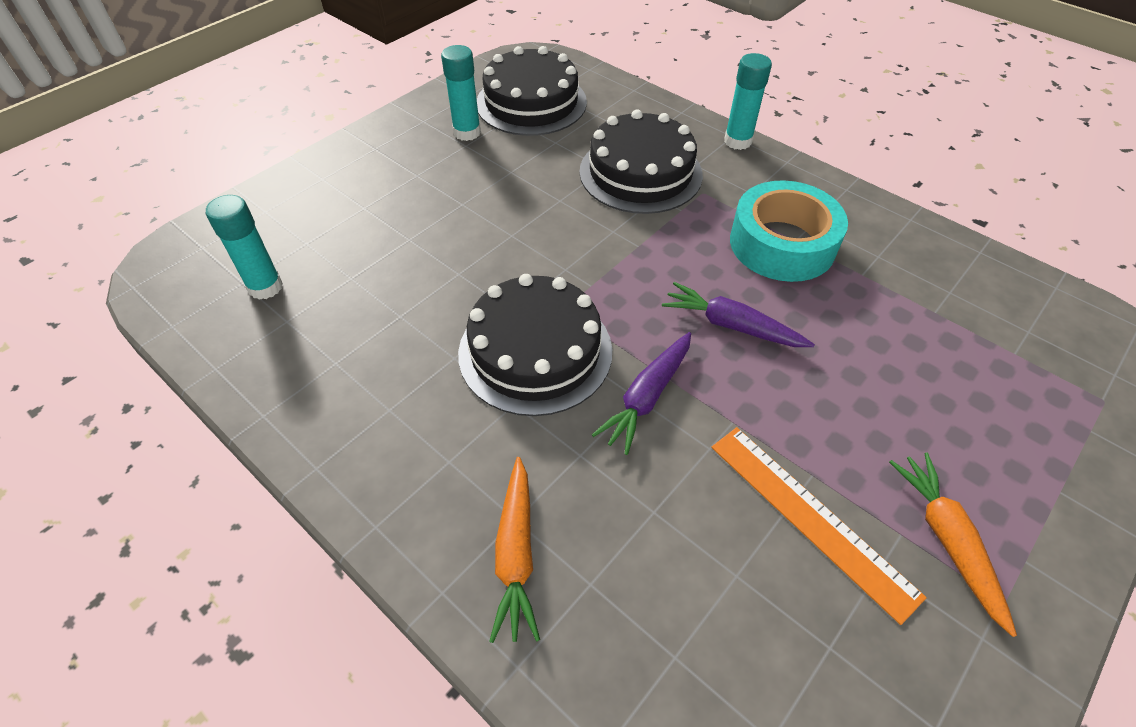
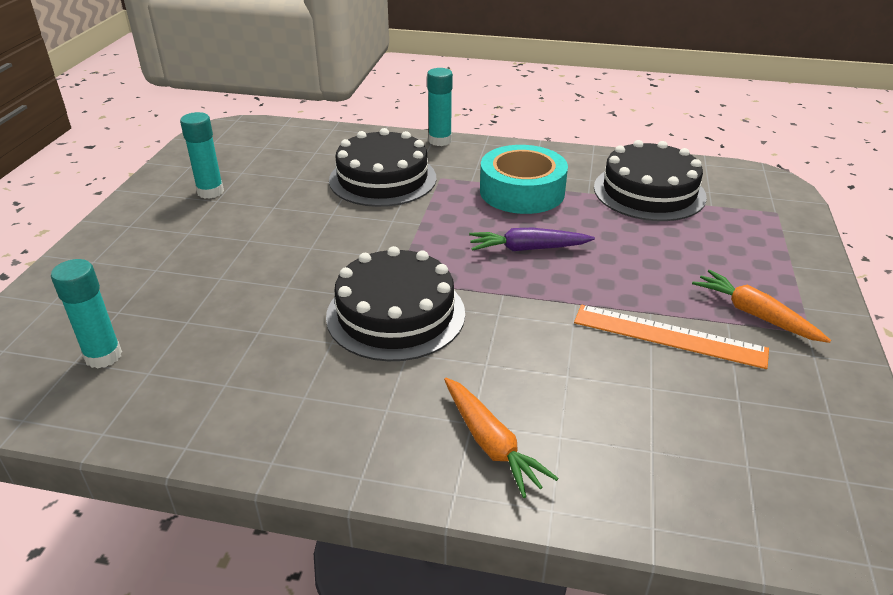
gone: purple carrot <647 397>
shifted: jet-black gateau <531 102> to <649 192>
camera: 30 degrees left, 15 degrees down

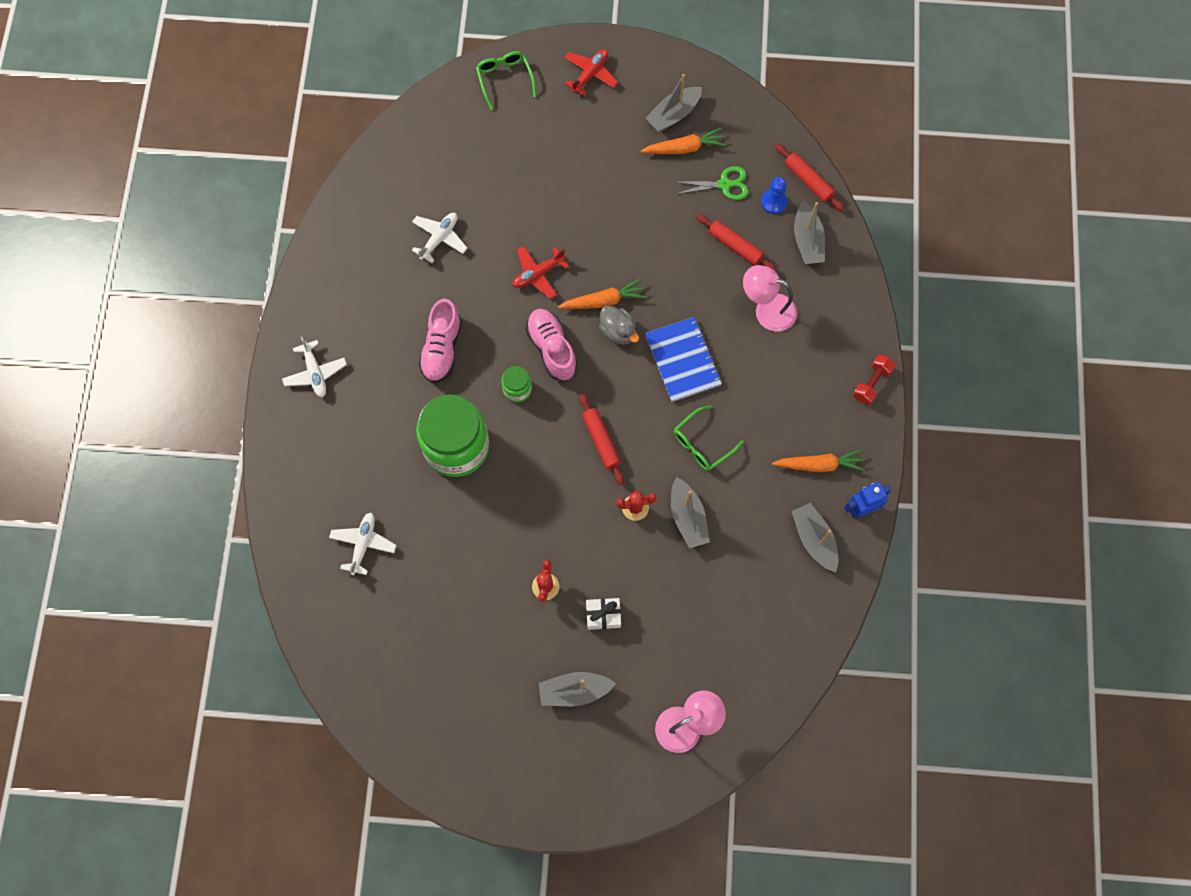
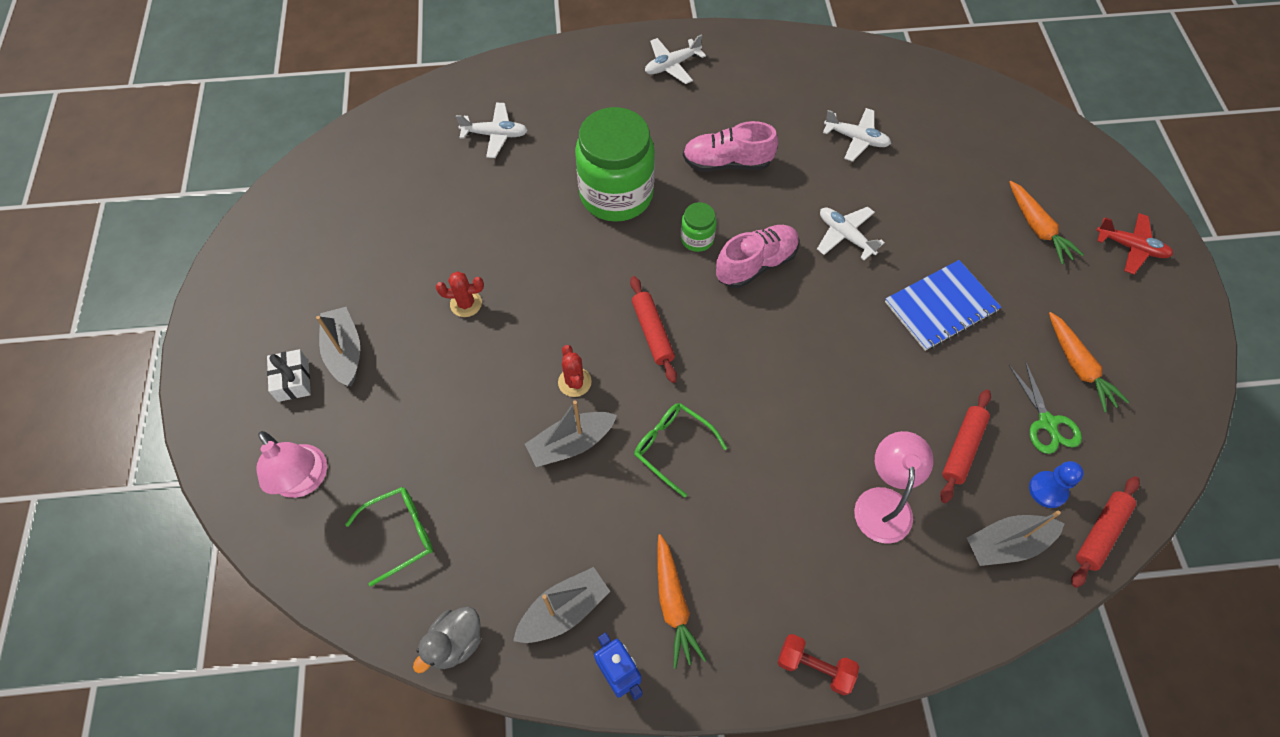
gone: grey toy boat <673 114>
shifted: green eyeglasses <504 78> to <401 533>; orange-coloured carrot <603 301> to <1037 228>; grey rubber duck <618 331> to <455 643>; royal blue notepad <682 360> to <941 306>; pure white present <603 615> to <293 381>
repainted: red plane <538 274> to pure white plane <845 236>
rotated: red pastry roller <601 441> = <652 332> 75 degrees counterclockwise
camera: 80 degrees right, 10 degrees down

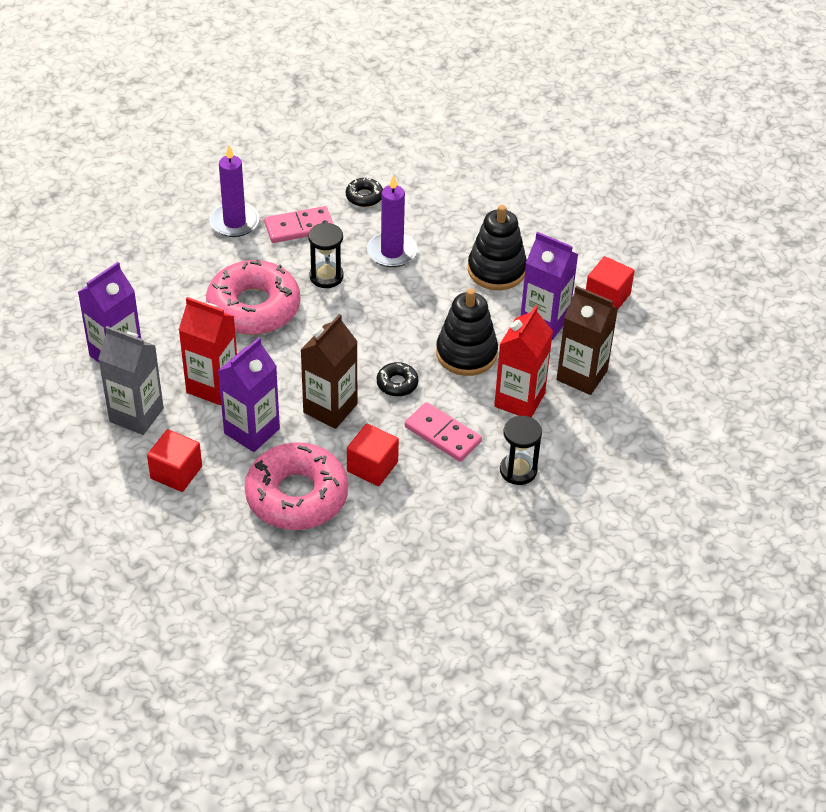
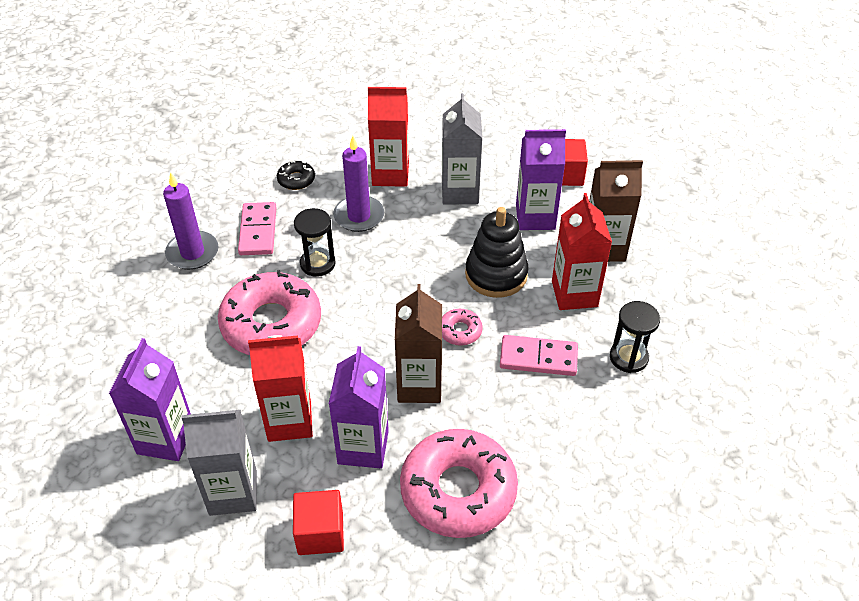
gone: red solid cube <372 467>
new: red milk carton <390 174>
swapped: jet-black stacking toy <496 270> to grey milk carton <460 192>
repainted: jet-black donut <397 383> to pink donut <460 331>
rotated: pink domino piece <299 227> = <258 231> 45 degrees counterclockwise
camera: 30 degrees left, 0 degrees up

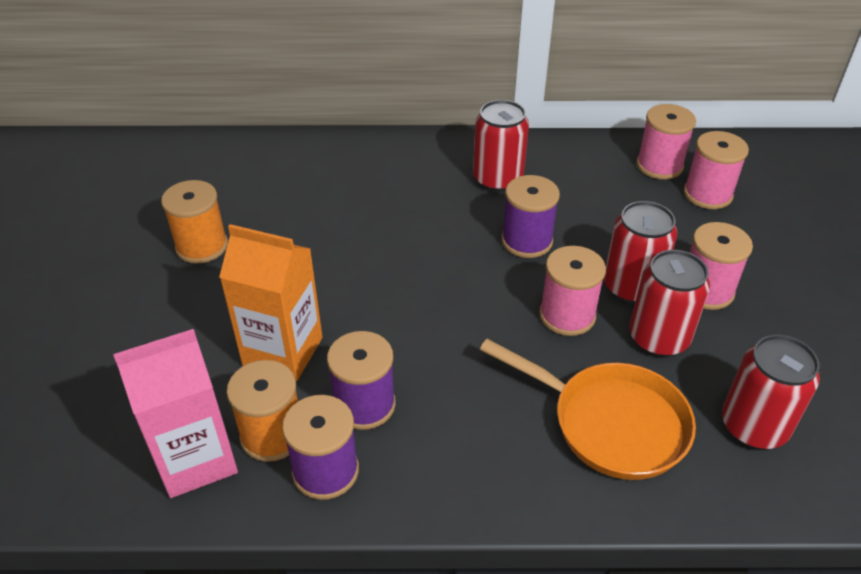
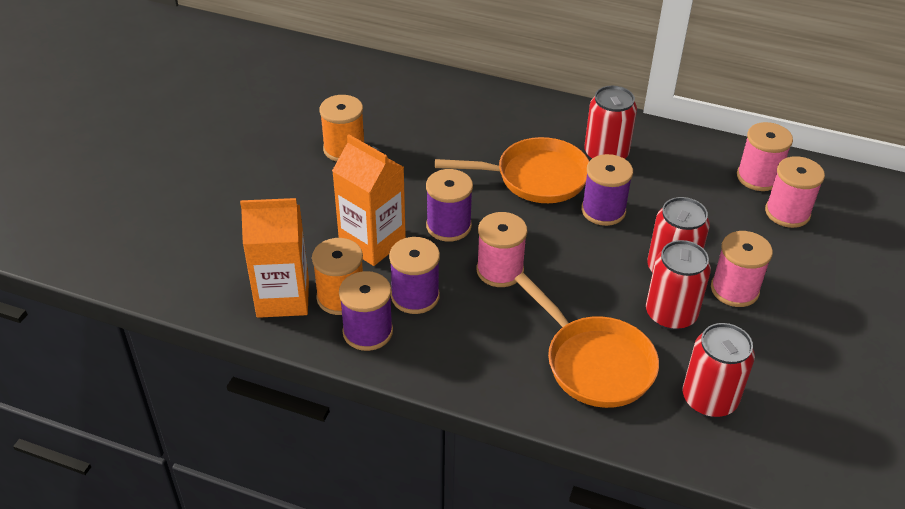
new: orange-coloured pan <535 178>; purple reel of thread <448 226>
shifted: pink reel of thread <567 315> to <500 270>
repainted: pink milk carton <196 459> to orange-coloured milk carton <283 298>
camera: 20 degrees right, 0 degrees up

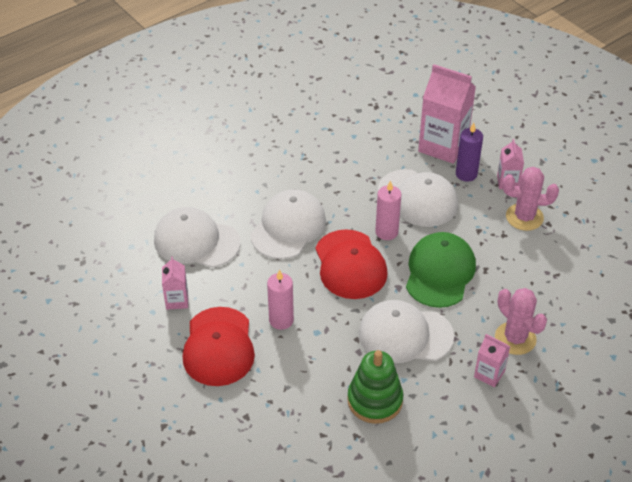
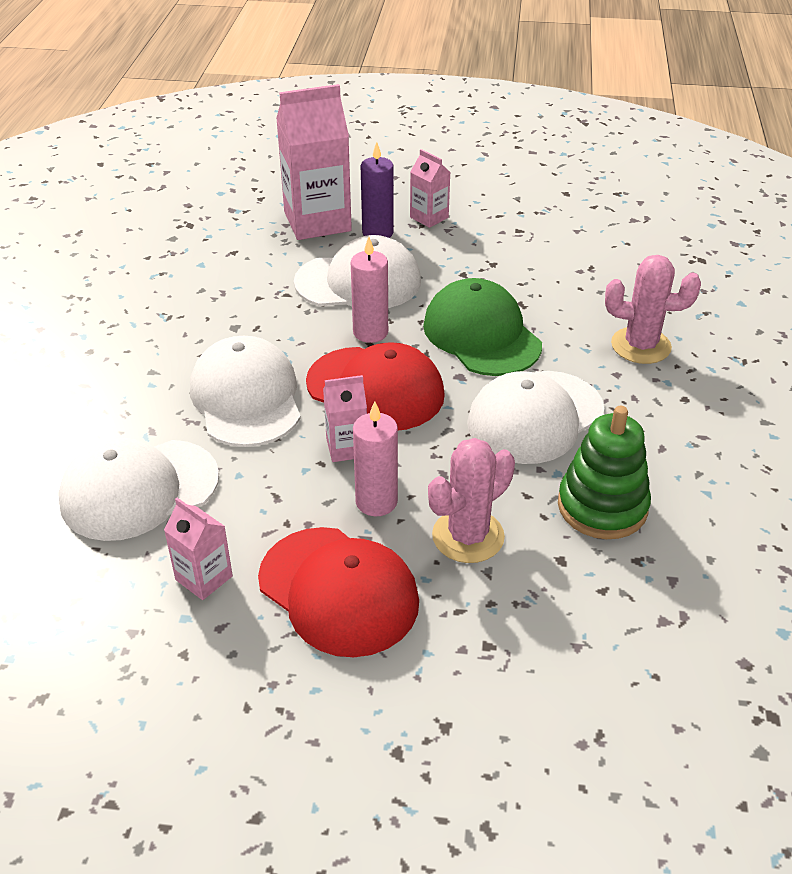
shifted: pink saguaro cactus <524 217> to <468 536>; pink milk carton <489 374> to <346 447>
camera: 45 degrees left, 5 degrees down

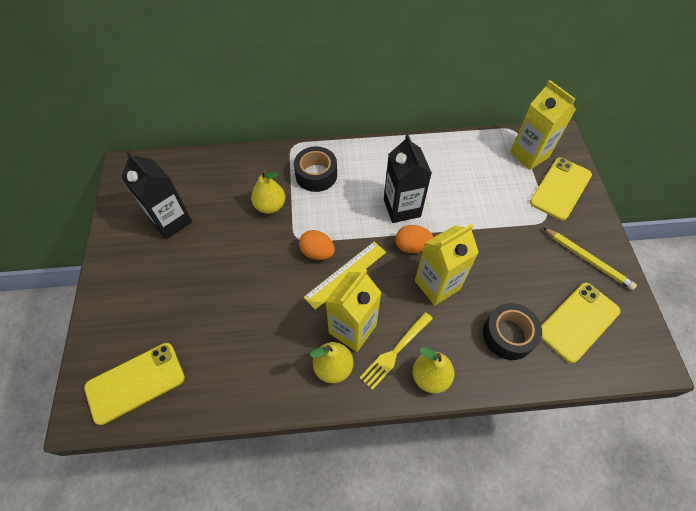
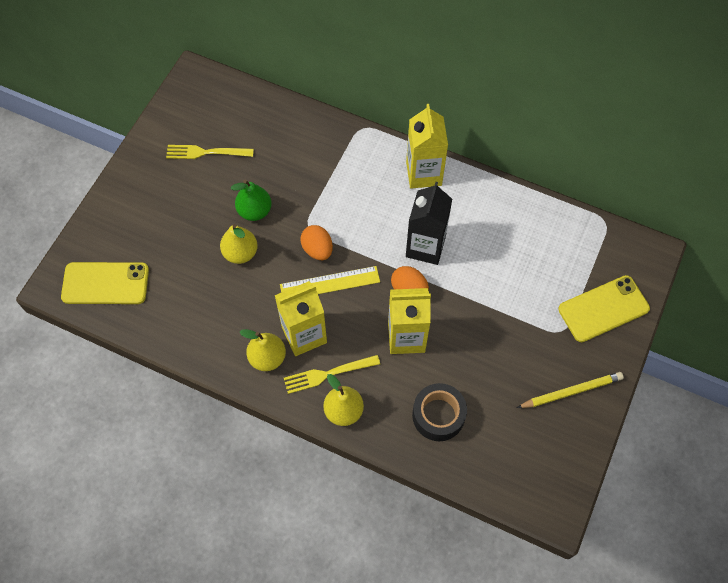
gone: jet-black sticky tape <316 175>; golden mobile phone <578 321>
new: green toy pear <254 211>
shifted: golden milk carton <529 155> to <423 173>; golden toy pear <270 206> to <240 253>
swapped: jet-black milk carton <171 221> to golden fork <206 152>
rotated: golden pencil <588 259> = <571 391> 90 degrees counterclockwise
camera: 30 degrees right, 5 degrees up

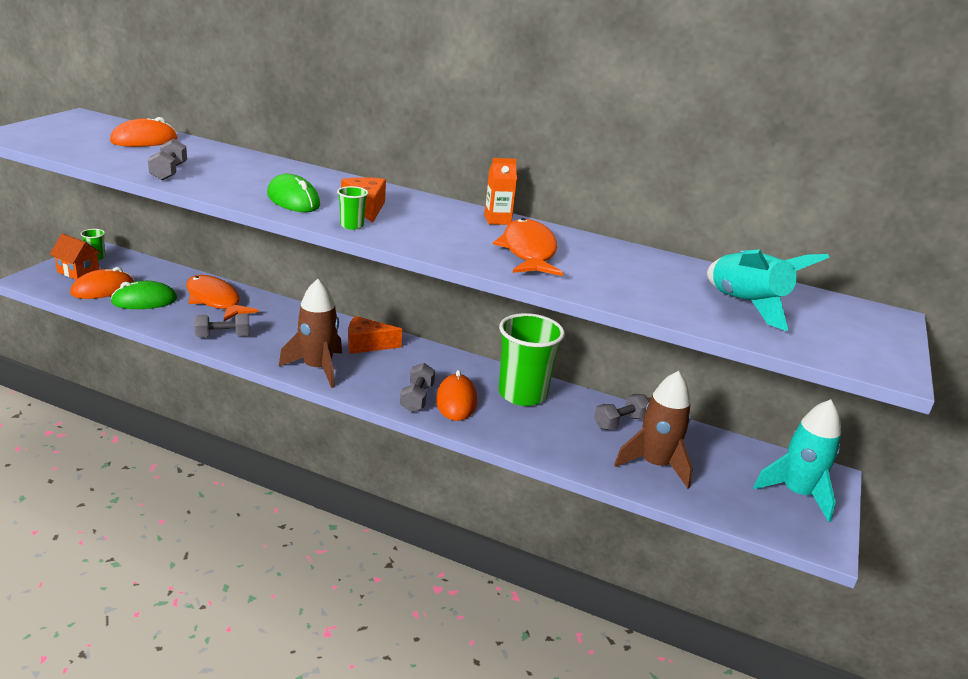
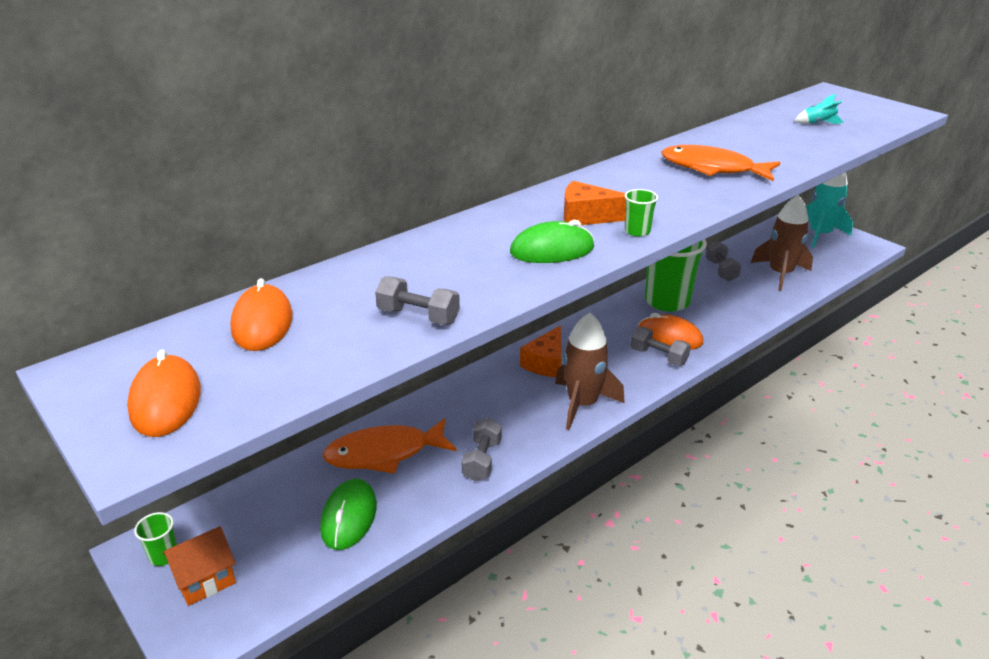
gone: orange-coloured milk carton <497 220>
shifted: orange-coloured mouse <103 289> to <165 401>
scaled: teal rocket <746 305> = <818 123> x0.48
camera: 60 degrees left, 5 degrees up

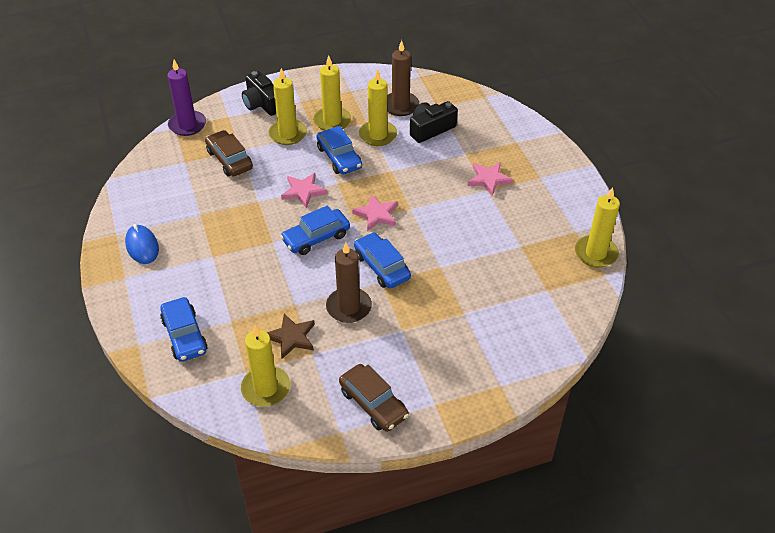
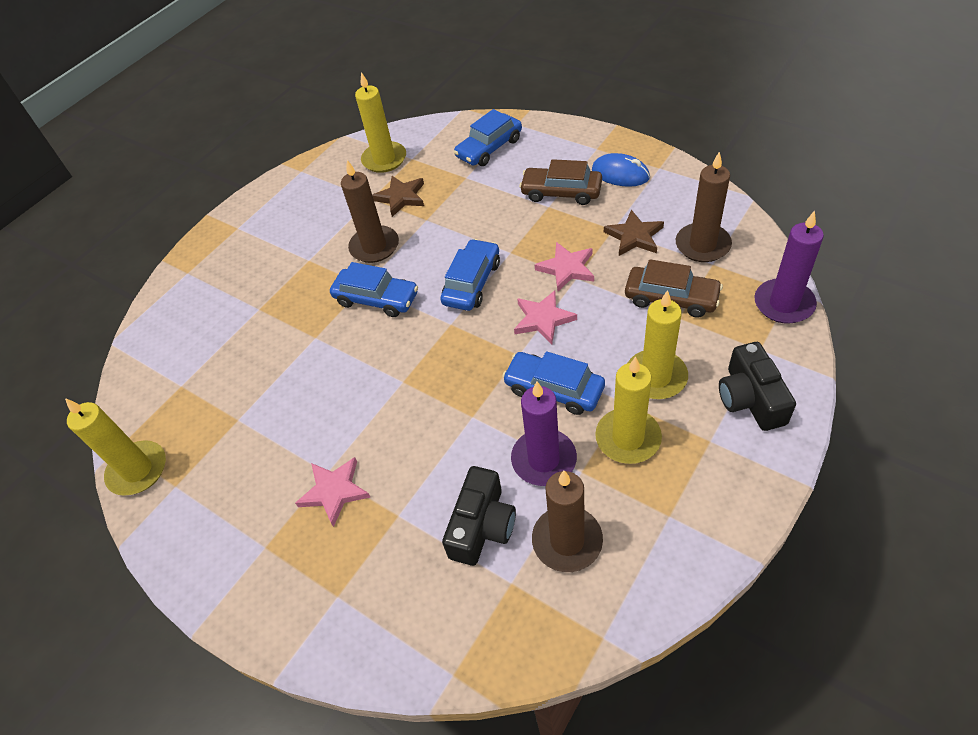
new: russet pillar candle <702 245>; russet star shape <634 236>
shifted: pink star shape <376 214> to <567 268>; russet automobile <373 403> to <561 192>
repainted: golden pillar candle <378 135> to purple pillar candle <544 459>
rotated: jet-black photo camera <262 103> = <750 398> 120 degrees counterclockwise; royal blue automobile <184 335> = <489 148> 75 degrees counterclockwise
camera: 150 degrees right, 5 degrees up

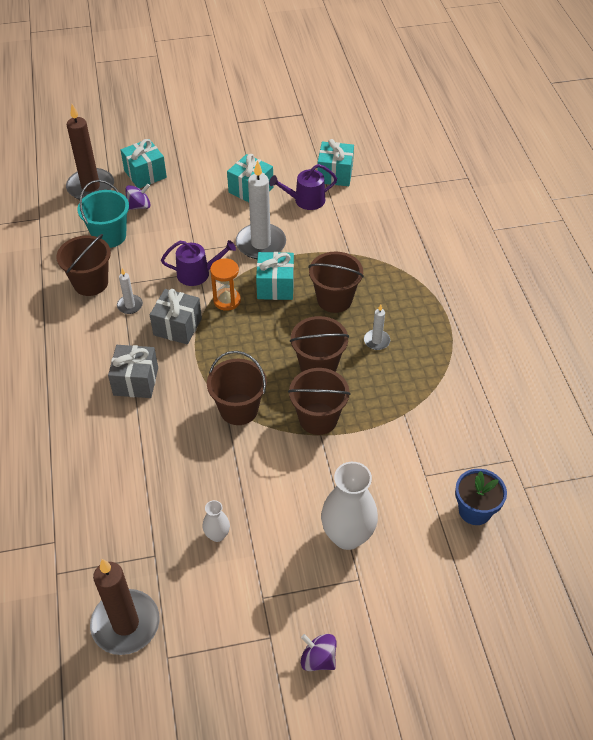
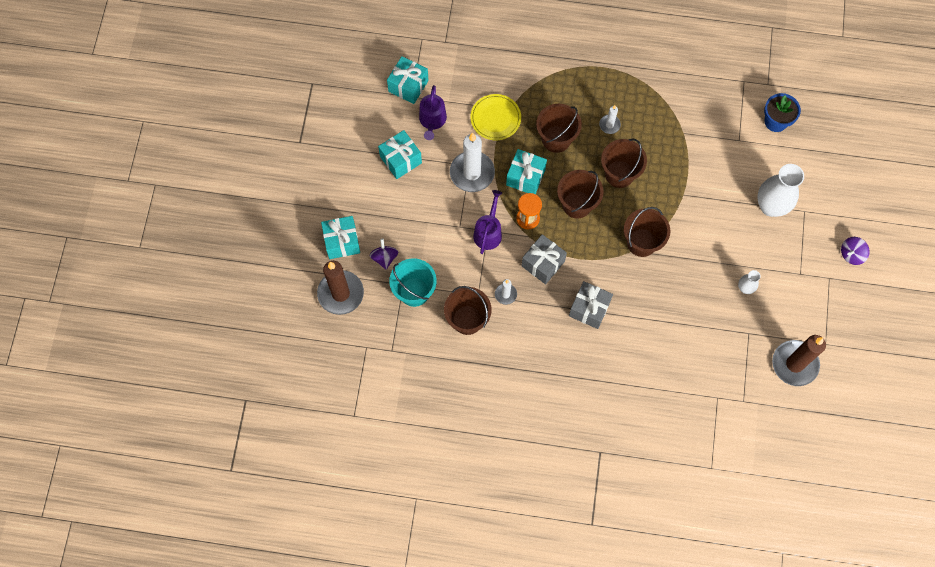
new: golden flat dish <495 118>
shifted: russet bucket <318 418> to <577 204>
camera: 70 degrees left, 20 degrees up

